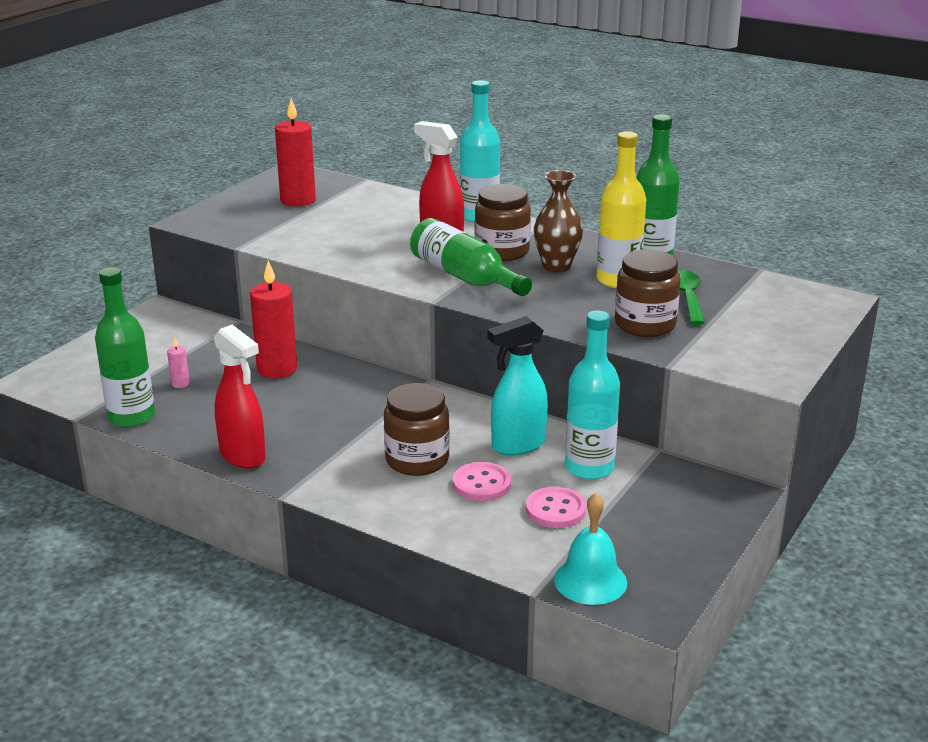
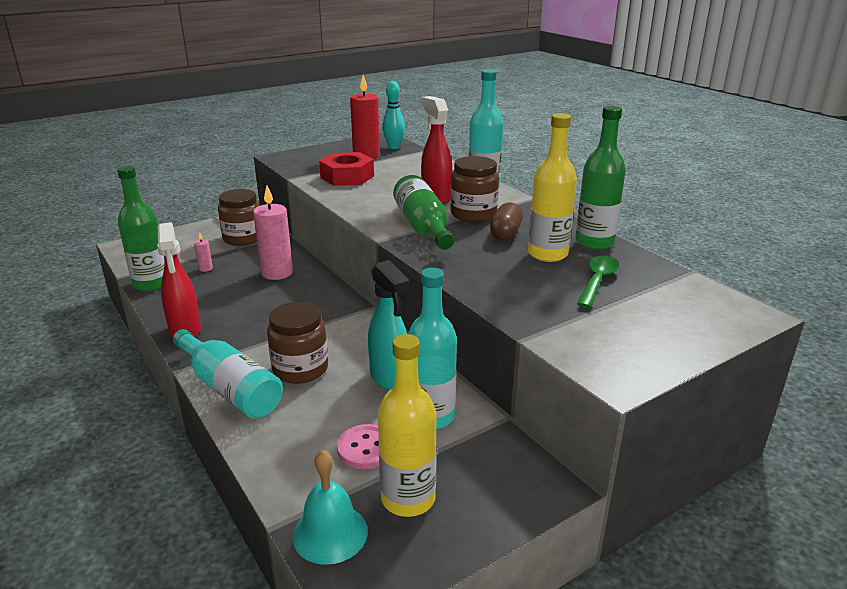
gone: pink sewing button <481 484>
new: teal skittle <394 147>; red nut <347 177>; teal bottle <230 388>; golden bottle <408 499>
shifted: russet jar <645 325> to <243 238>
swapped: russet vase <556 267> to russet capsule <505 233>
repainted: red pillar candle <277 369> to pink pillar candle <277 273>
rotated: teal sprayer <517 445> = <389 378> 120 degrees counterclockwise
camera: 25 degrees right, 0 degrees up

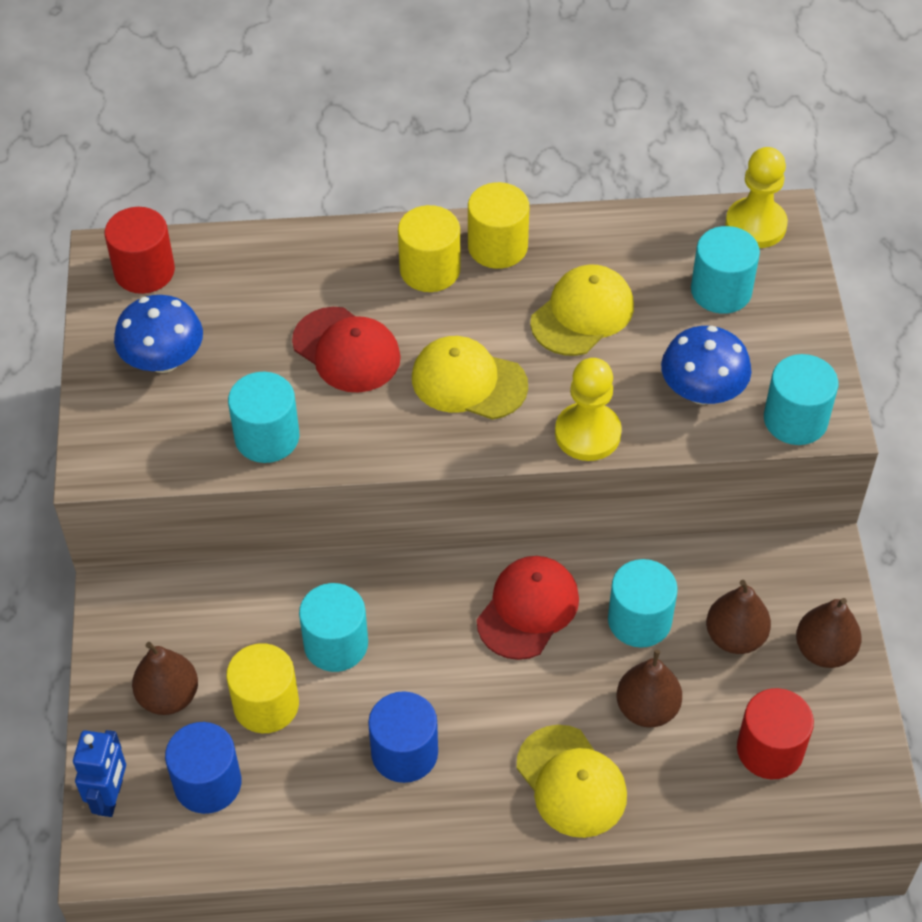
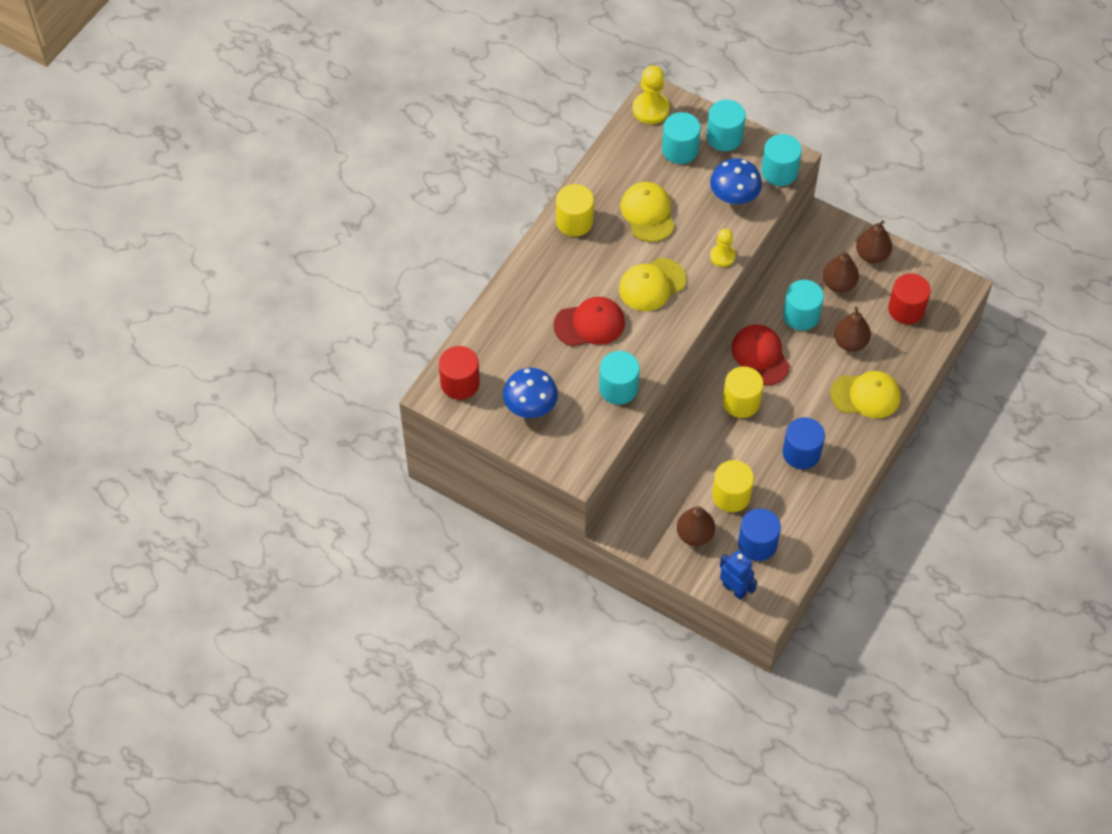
shifted: golden cylinder shape <430 270> to <741 402>; teal cylinder shape <336 644> to <724 137>
scaled: golden pawn <587 434> = <722 256> x0.66
camera: 55 degrees left, 5 degrees up

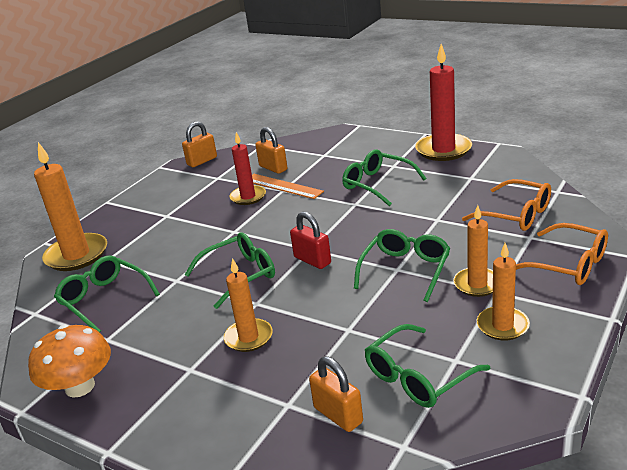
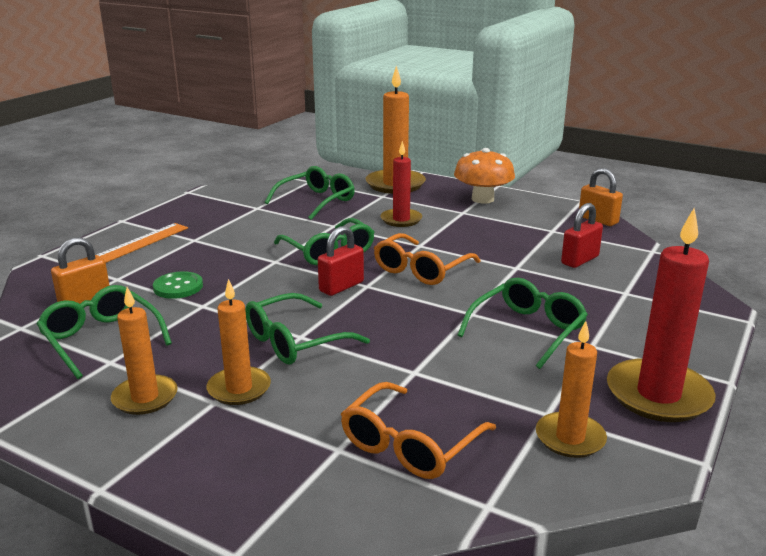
new: green sewing button <178 287>
shifted: red pillar candle <248 197> to <401 220>; orange-coloured measuring stick <283 186> to <138 244>; orange-coloured eyeglasses <568 264> to <421 269>; orange-coloured pillar candle <248 337> to <570 438>; orange-coloured toadstool <80 386> to <482 199>
repainted: orange-coloured small lock <273 168> to red small lock <580 260>
rotated: green eyeglasses <405 270> = <295 341> 120 degrees clockwise
camera: 85 degrees right, 5 degrees down

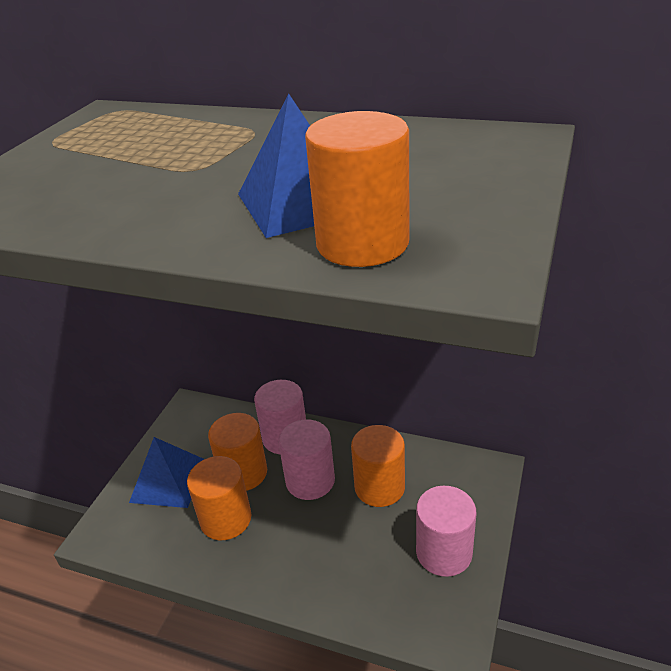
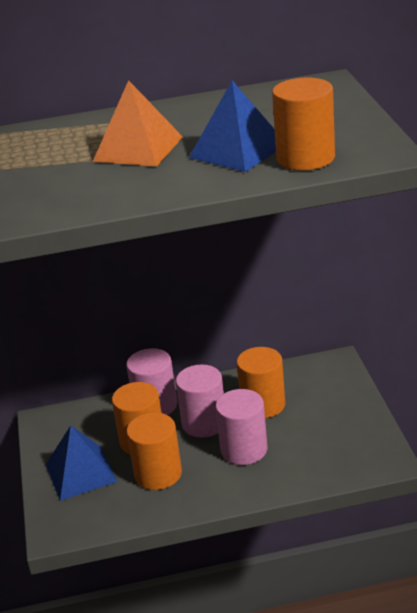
new: orange-coloured pyramid <138 149>
shifted: pink cylinder shape <444 552> to <244 450>
camera: 30 degrees left, 5 degrees down

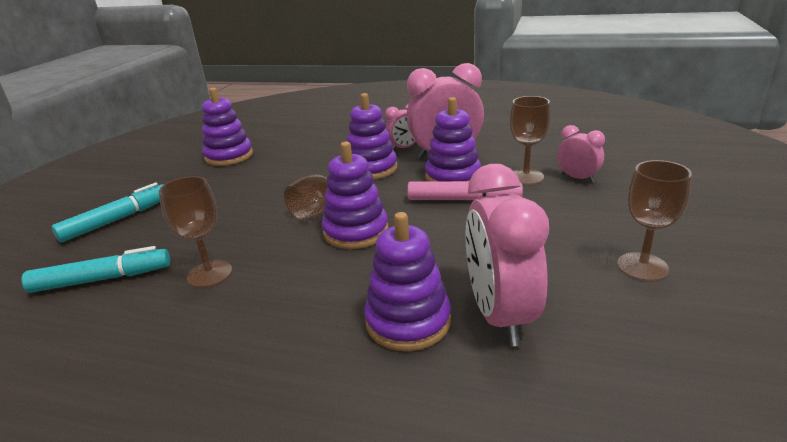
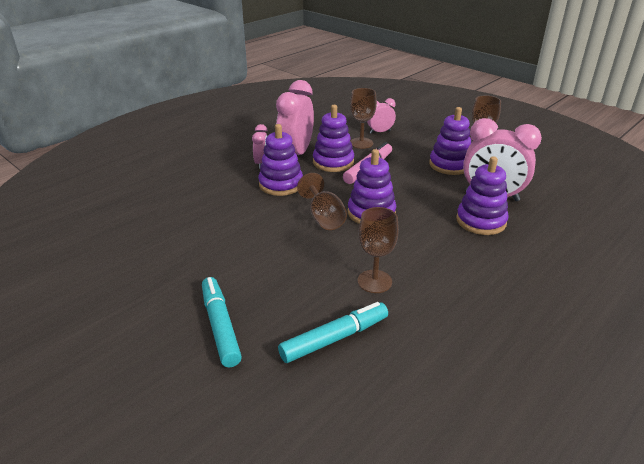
shifted: purple stacking toy <229 156> to <450 165>
rotated: teal marker pen <102 279> = <334 338> 45 degrees clockwise
camera: 65 degrees left, 5 degrees up

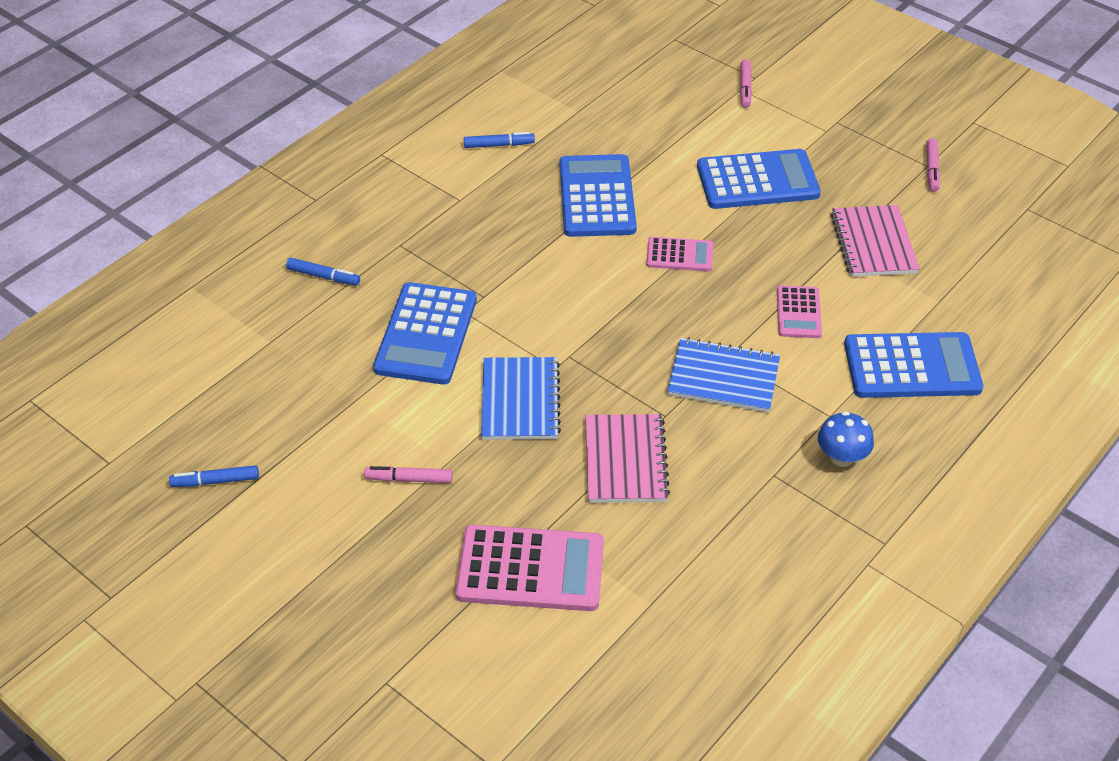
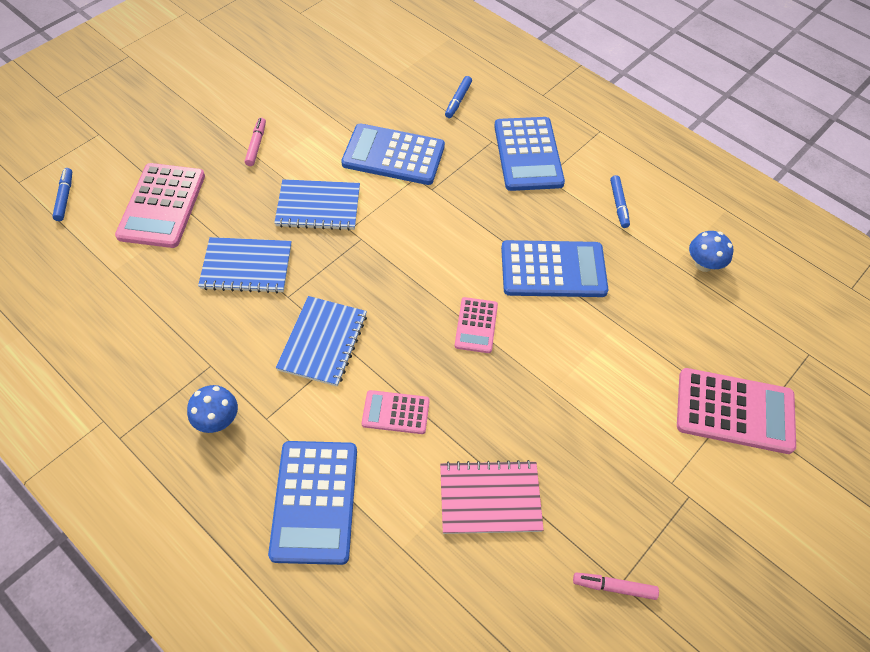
new: royal blue toadstool <703 264>
shifted: royal blue adding machine <757 180> to <528 154>; royal blue marker pen <215 481> to <65 197>
swapped: pink marker pen <745 88> to pink adding machine <734 411>
repainted: pink notepad <625 460> to royal blue notepad <246 267>
camera: 90 degrees right, 10 degrees up

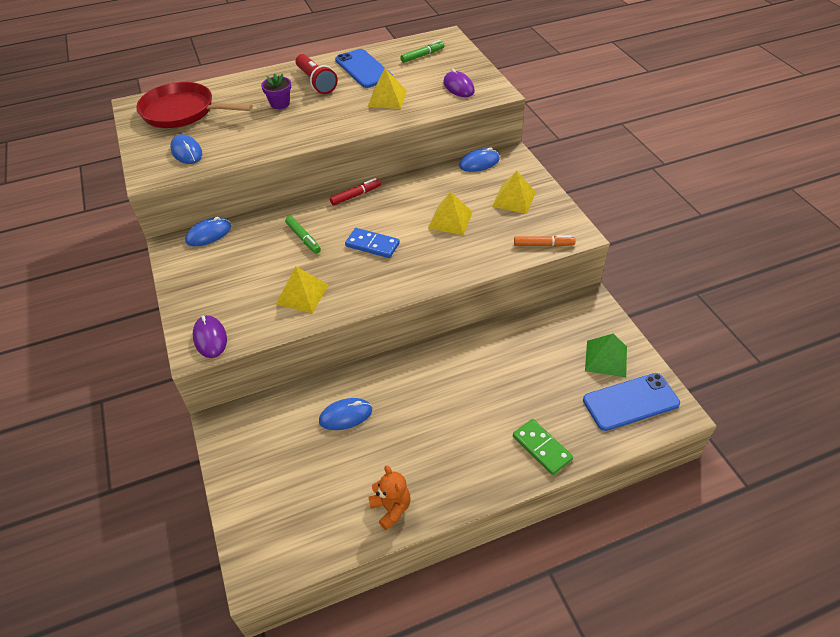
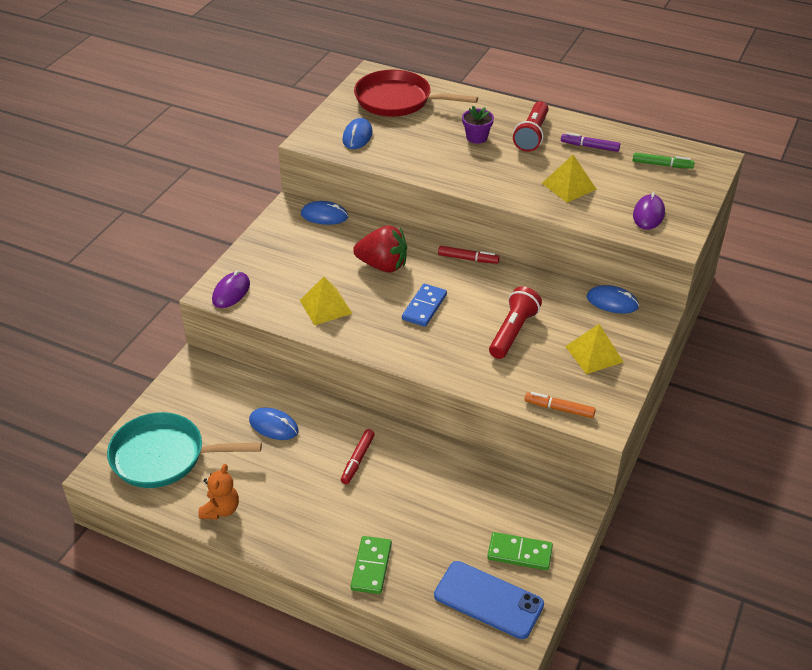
new: teal pan <163 456>; red marker pen <357 460>
swapped: royal blue mobile phone <363 69> to purple marker pen <589 146>; golden pyramid <450 220> to red flashlight <513 332>; green marker pen <303 238> to red berry <383 265>; green pyramid <606 358> to green domino piece <519 553>
rotated: red pan <182 112> = <397 100> 45 degrees counterclockwise; royal blue domino piece <372 245> = <424 307> 45 degrees clockwise; orange-coloured marker pen <543 245> = <559 409> 150 degrees clockwise
camera: 45 degrees right, 5 degrees down

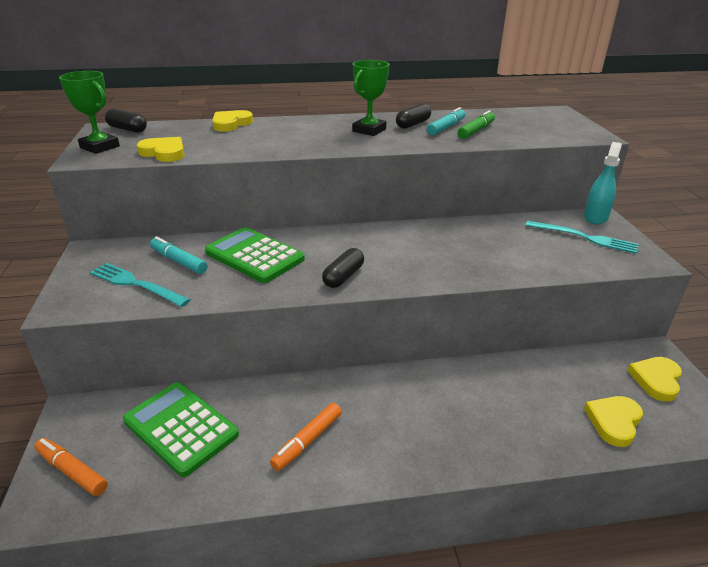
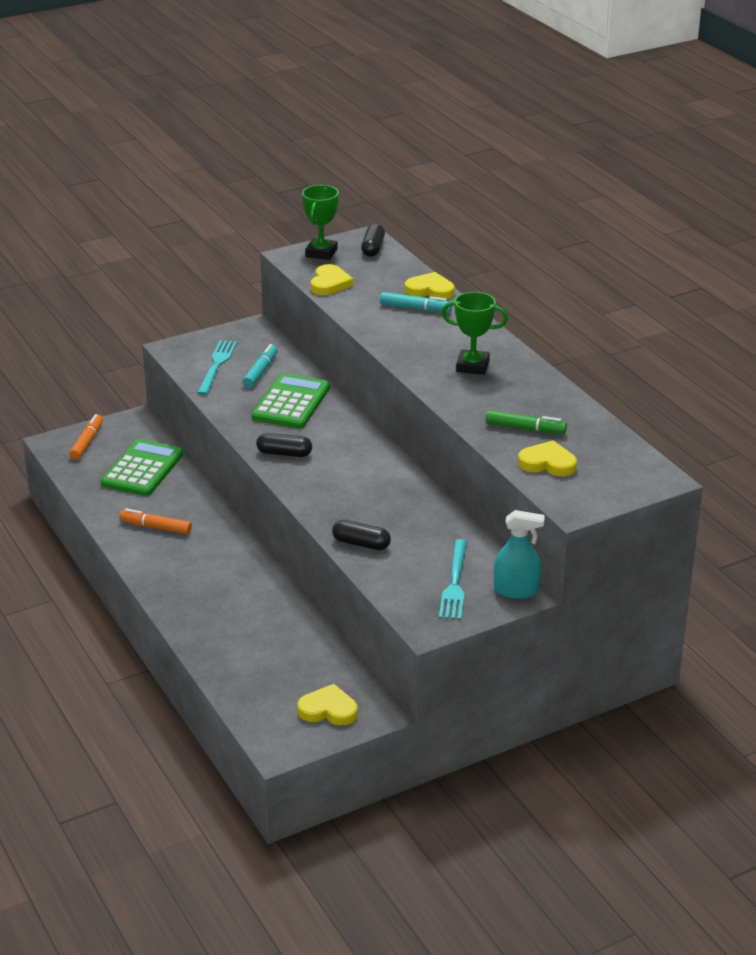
shifted: jet-black capsule <413 124> to <361 544>; teal marker pen <446 127> to <415 308>; golden love heart <613 422> to <547 463>
camera: 70 degrees right, 0 degrees up

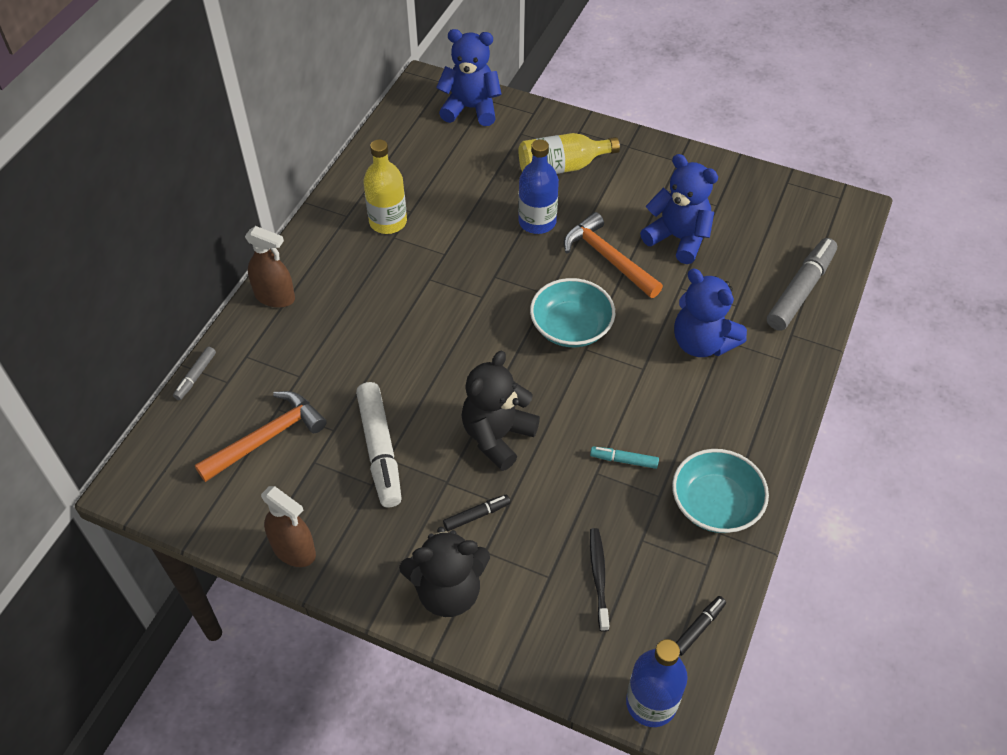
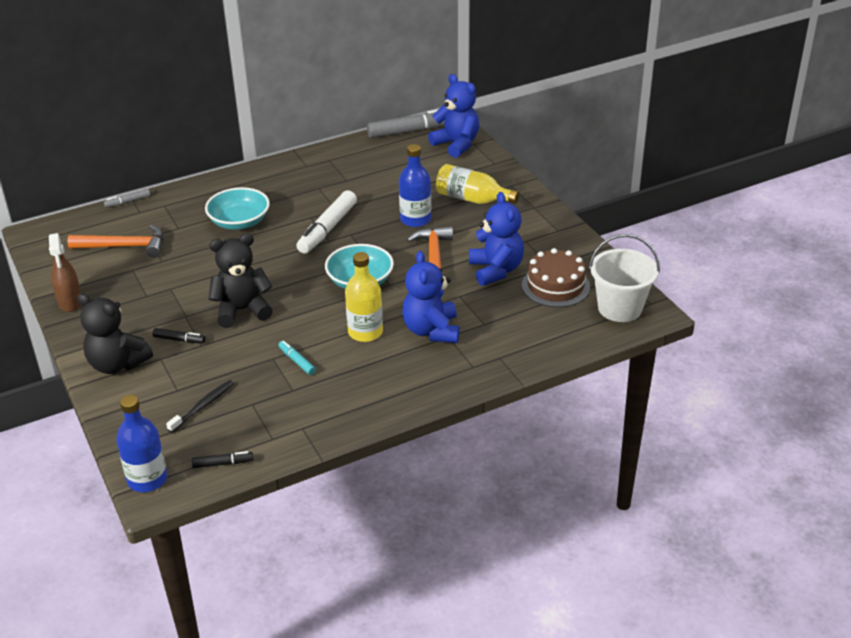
gone: russet sprayer <275 297>
new: pure white bucket <620 308>; russet gateau <555 286>
shifted: golden bottle <388 222> to <365 332>; grey marker pen <800 291> to <410 131>; pure white marker pen <380 449> to <328 229>; teal bowl <715 504> to <239 222>
camera: 40 degrees right, 15 degrees down

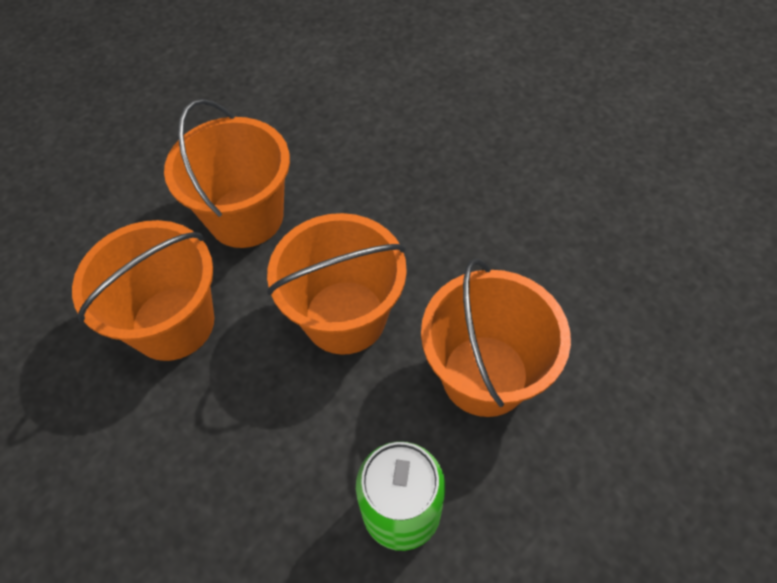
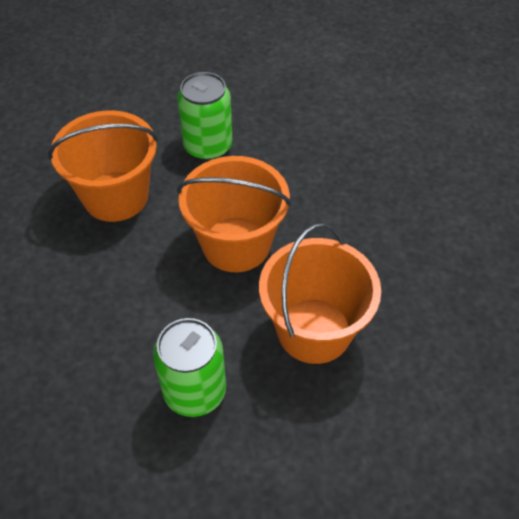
swapped: orange-coloured bucket <246 217> to green soda can <208 146>
camera: 25 degrees right, 5 degrees down

